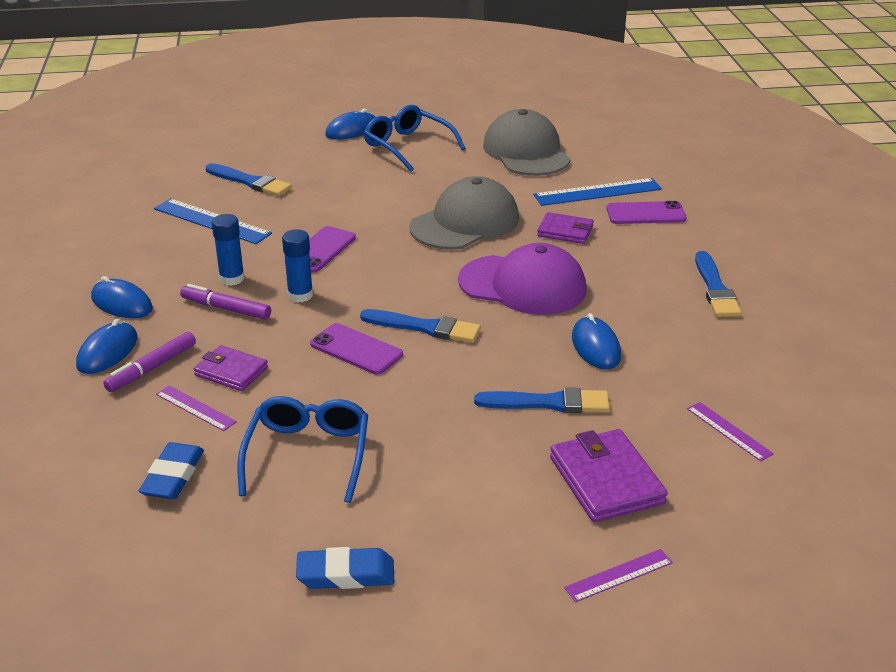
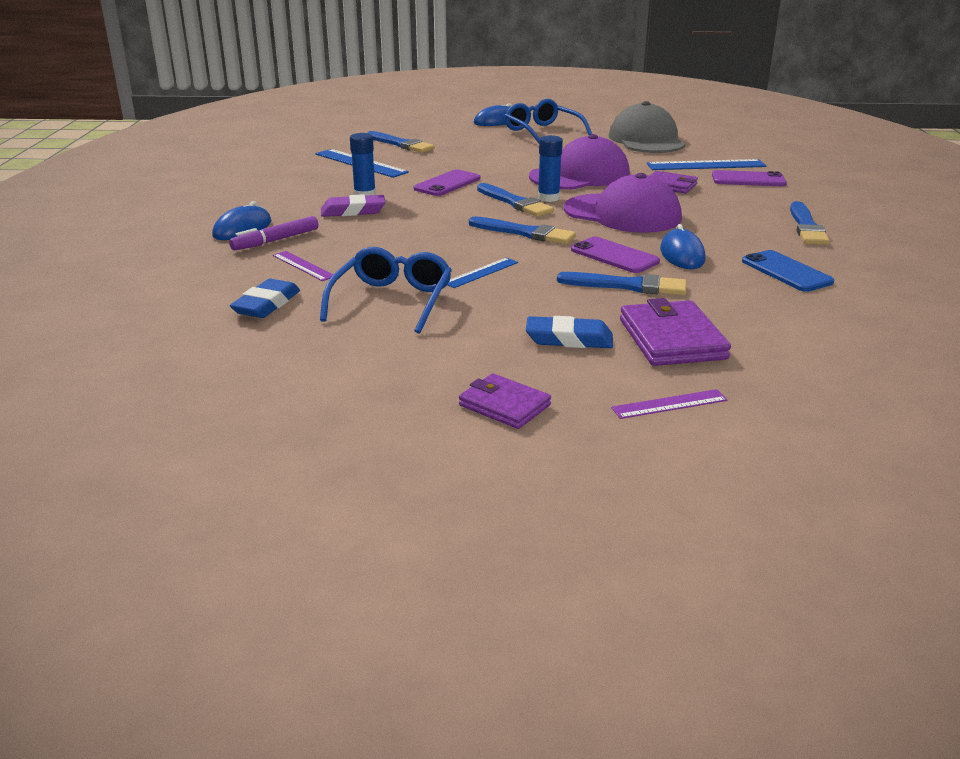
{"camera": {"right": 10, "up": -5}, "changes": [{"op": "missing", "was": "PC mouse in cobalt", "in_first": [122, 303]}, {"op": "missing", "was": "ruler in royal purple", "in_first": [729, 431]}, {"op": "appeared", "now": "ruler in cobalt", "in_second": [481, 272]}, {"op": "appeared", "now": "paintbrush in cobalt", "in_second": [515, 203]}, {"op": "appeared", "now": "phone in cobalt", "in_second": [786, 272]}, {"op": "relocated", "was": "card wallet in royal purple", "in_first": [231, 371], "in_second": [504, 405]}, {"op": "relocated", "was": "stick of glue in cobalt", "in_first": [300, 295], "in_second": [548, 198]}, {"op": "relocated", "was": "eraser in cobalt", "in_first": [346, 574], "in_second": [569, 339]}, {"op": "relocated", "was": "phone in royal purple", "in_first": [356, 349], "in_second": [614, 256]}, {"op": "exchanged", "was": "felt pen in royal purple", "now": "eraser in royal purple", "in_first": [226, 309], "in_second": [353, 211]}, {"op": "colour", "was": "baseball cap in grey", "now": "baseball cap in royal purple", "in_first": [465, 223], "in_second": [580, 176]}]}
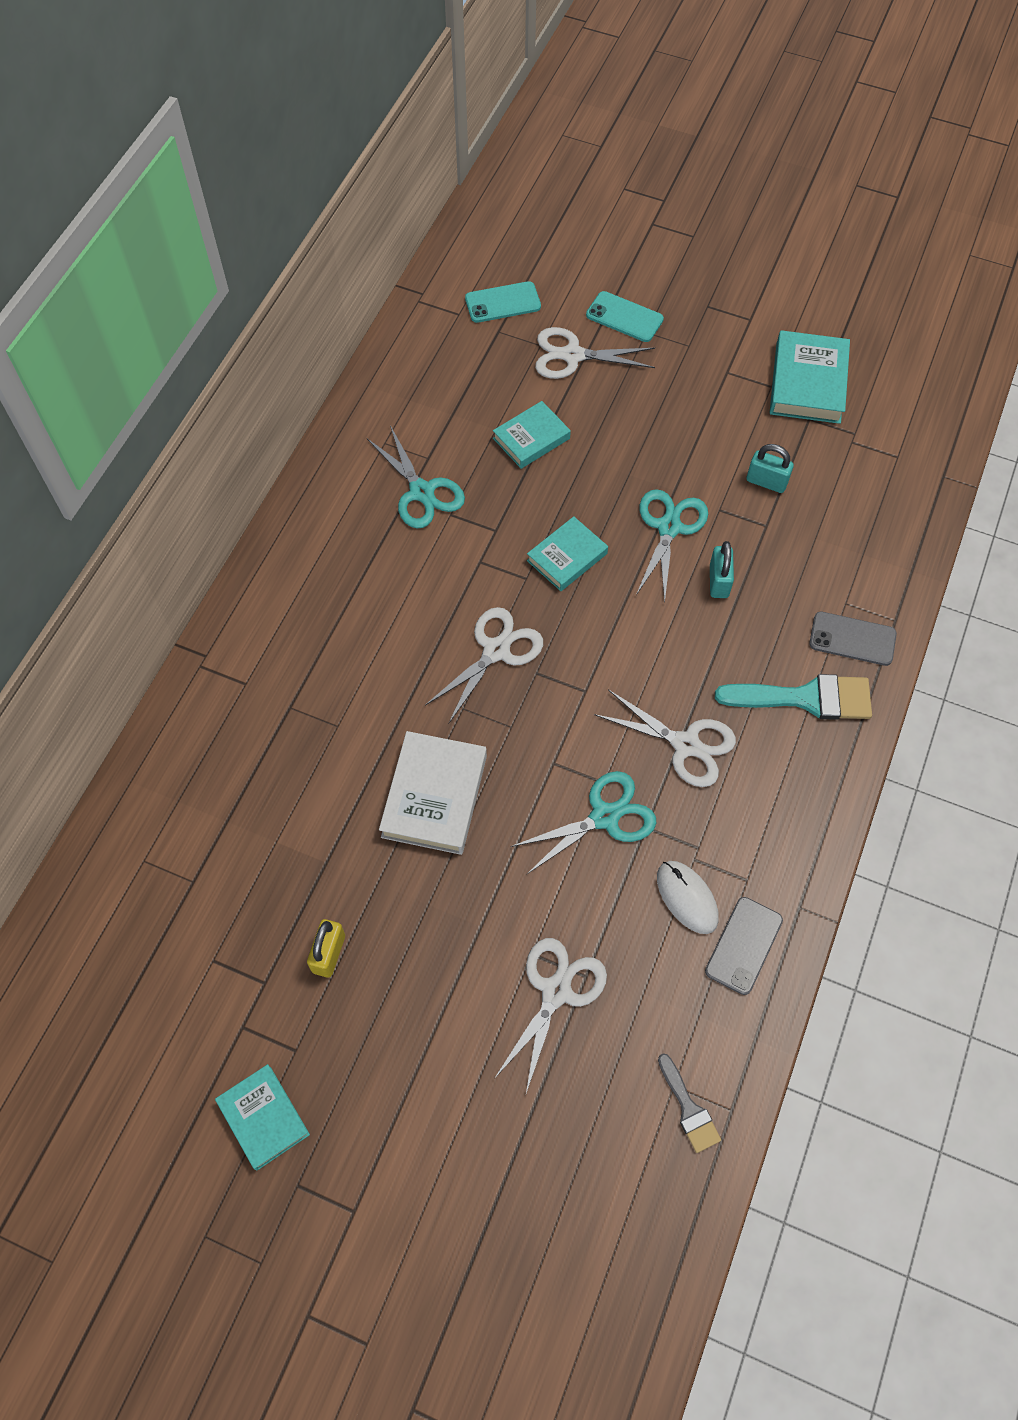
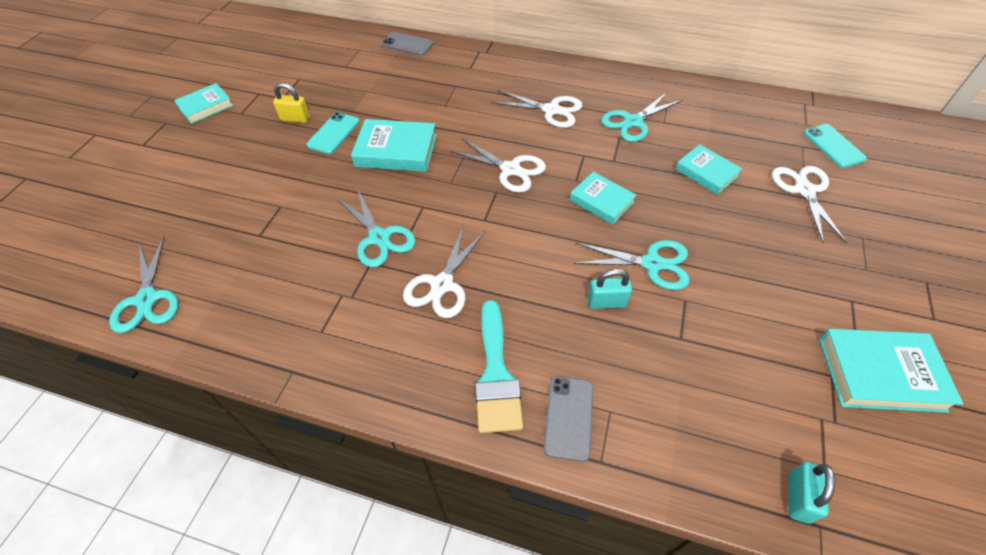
{"camera": {"right": 85, "up": -10}, "changes": [{"op": "missing", "was": "PC mouse in pure white", "in_first": [687, 898]}, {"op": "relocated", "was": "pair of scissors in pure white", "in_first": [556, 991], "in_second": [551, 110]}, {"op": "relocated", "was": "phone in aqua", "in_first": [624, 317], "in_second": [333, 133]}, {"op": "relocated", "was": "phone in grey", "in_first": [744, 945], "in_second": [407, 44]}, {"op": "relocated", "was": "lock in aqua", "in_first": [766, 481], "in_second": [798, 497]}, {"op": "exchanged", "was": "paintbrush in grey", "now": "pair of scissors in aqua", "in_first": [689, 1109], "in_second": [147, 299]}, {"op": "colour", "was": "hardback in pure white", "now": "hardback in aqua", "in_first": [434, 796], "in_second": [396, 151]}]}
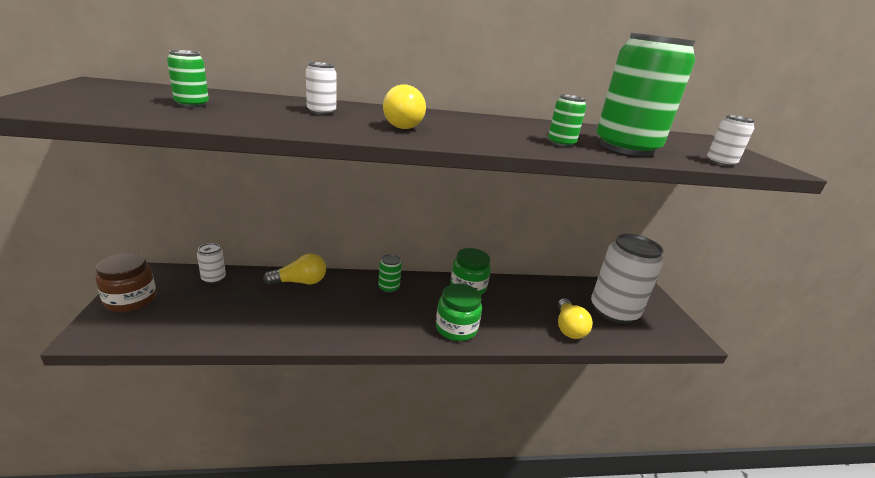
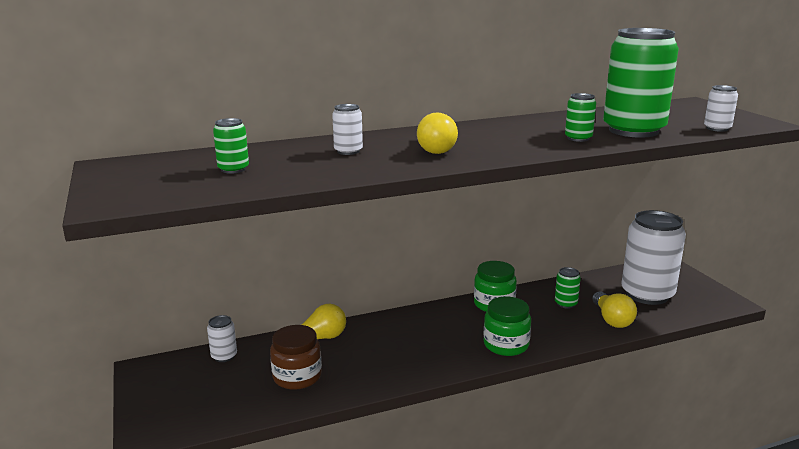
{"camera": {"right": -10, "up": -5}, "changes": [{"op": "relocated", "was": "preserve jar in dark brown", "in_first": [131, 300], "in_second": [297, 376]}, {"op": "relocated", "was": "tin in leaf-green", "in_first": [388, 287], "in_second": [566, 304]}]}
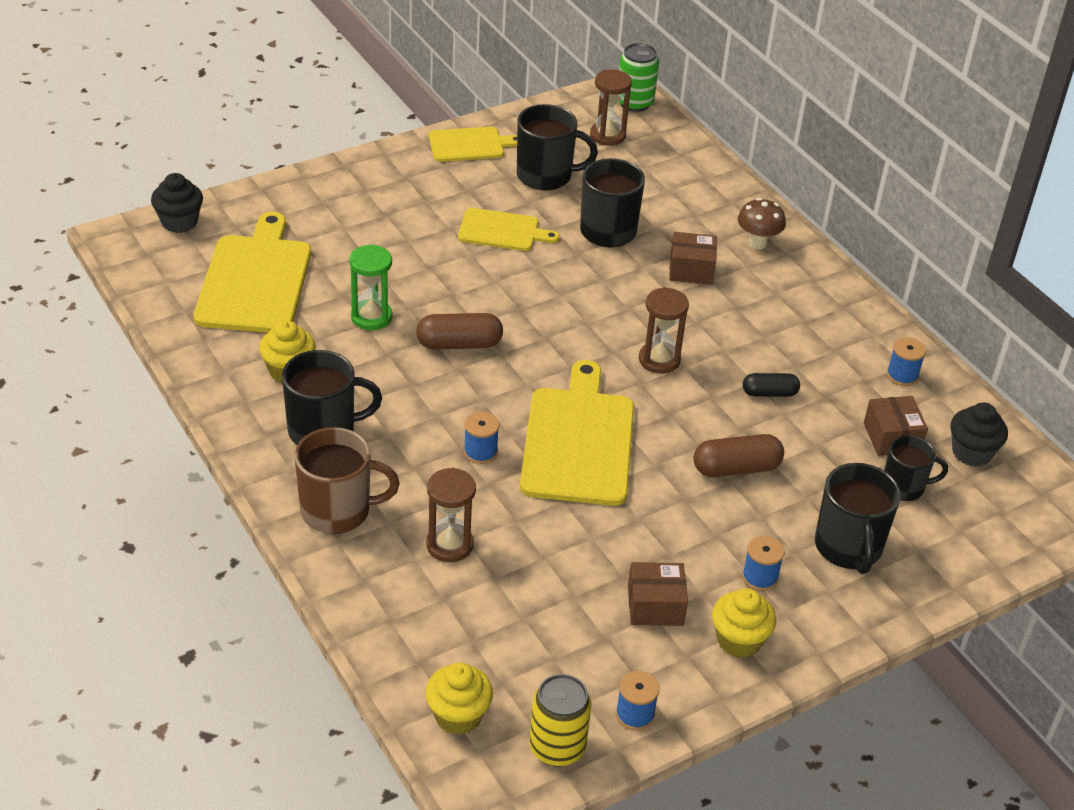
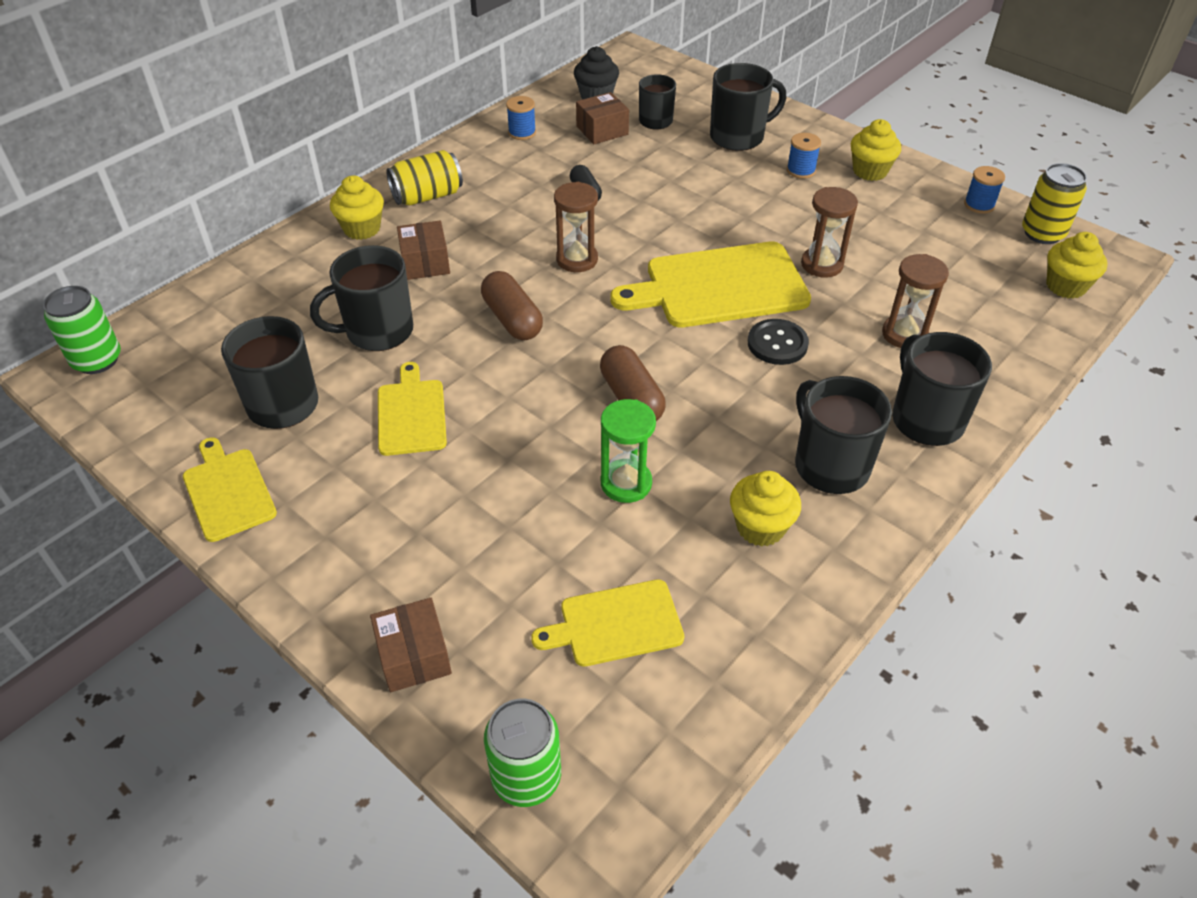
{"camera": {"right": -105, "up": 5}, "changes": [{"op": "appeared", "now": "tin in bright yellow", "in_second": [427, 196]}, {"op": "relocated", "was": "hourglass in dark brown", "in_first": [607, 135], "in_second": [822, 264]}, {"op": "relocated", "was": "package in dark brown", "in_first": [655, 606], "in_second": [414, 656]}, {"op": "relocated", "was": "pill shape in dark brown", "in_first": [736, 468], "in_second": [512, 319]}, {"op": "exchanged", "was": "fairy cake in jet-black", "now": "tin in leaf-green", "in_first": [179, 222], "in_second": [526, 777]}, {"op": "exchanged", "was": "spool in cobalt", "now": "shirt button in jet-black", "in_first": [480, 452], "in_second": [777, 344]}, {"op": "exchanged", "was": "mushroom in dark brown", "now": "fairy cake in bright yellow", "in_first": [757, 243], "in_second": [362, 229]}, {"op": "colour", "was": "coffee mug in dark brown", "now": "coffee mug in jet-black", "in_first": [337, 511], "in_second": [926, 419]}, {"op": "size", "was": "cutting board in bright yellow", "in_first": [255, 281], "in_second": [616, 624], "ratio": 0.57}]}
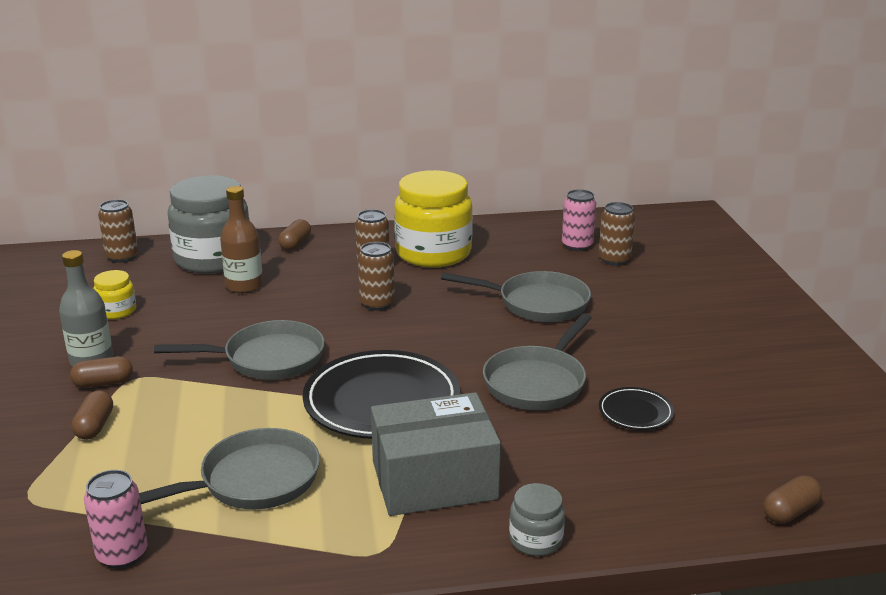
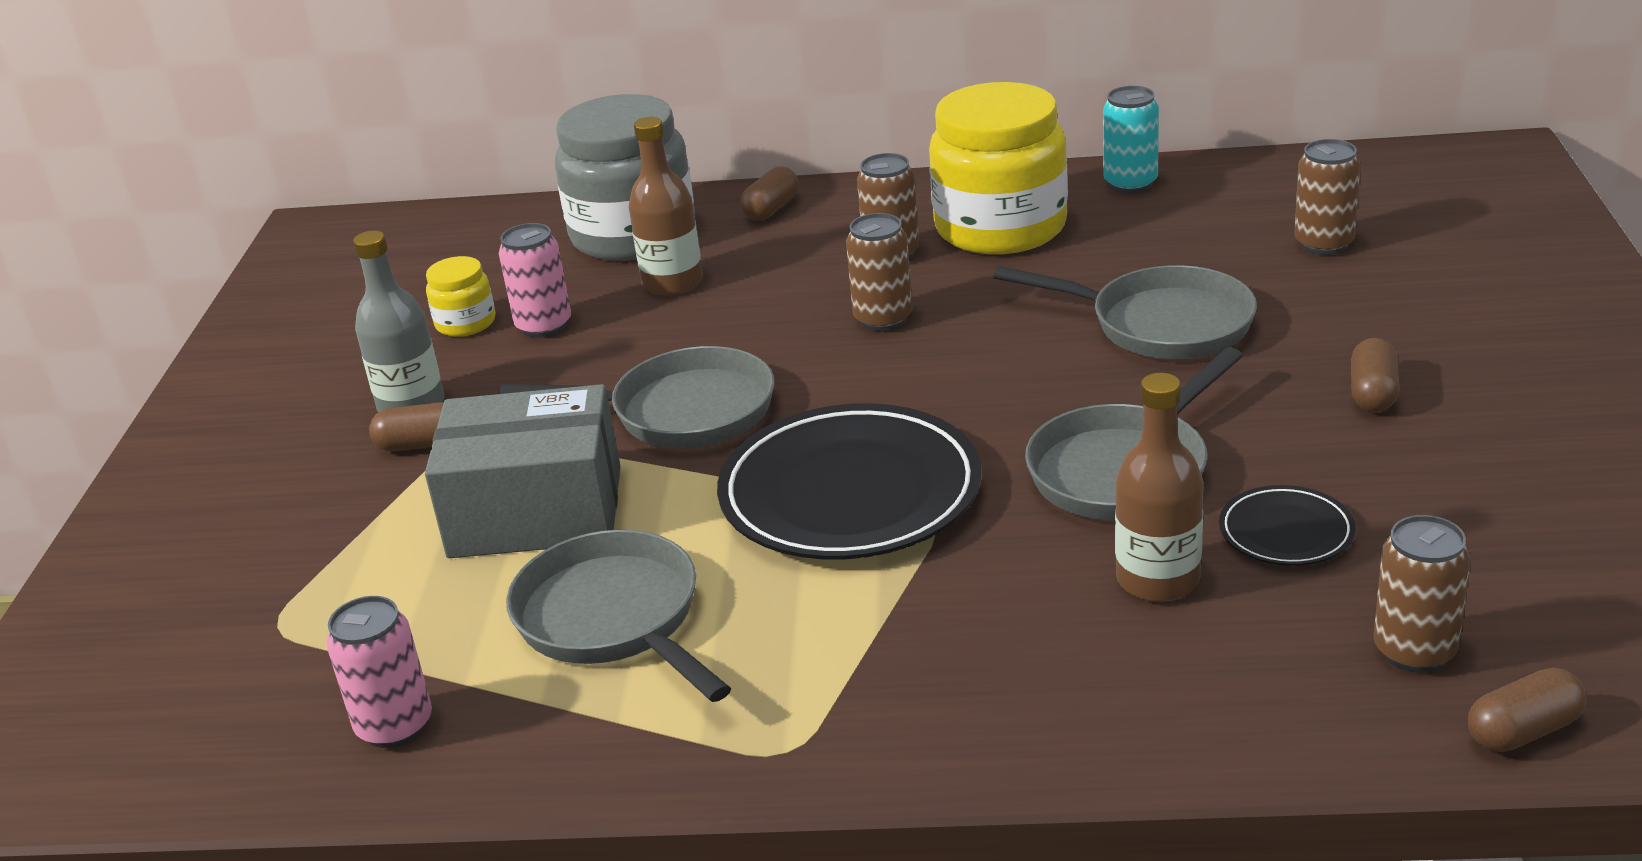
{"camera": {"right": 15, "up": 5}, "changes": [{"op": "missing", "was": "preserve jar in grey", "in_first": [536, 540]}, {"op": "appeared", "now": "tin in aqua", "in_second": [1130, 183]}, {"op": "appeared", "now": "flask in dark brown", "in_second": [1158, 580]}, {"op": "relocated", "was": "pill shape in dark brown", "in_first": [95, 426], "in_second": [1373, 393]}, {"op": "relocated", "was": "tin in dark brown", "in_first": [122, 257], "in_second": [1414, 651]}, {"op": "relocated", "was": "package in grey", "in_first": [434, 480], "in_second": [536, 512]}, {"op": "relocated", "was": "tin in rose-pink", "in_first": [577, 246], "in_second": [544, 326]}, {"op": "spun", "was": "pan in grey", "in_first": [253, 481], "in_second": [614, 619], "clockwise": -105}]}
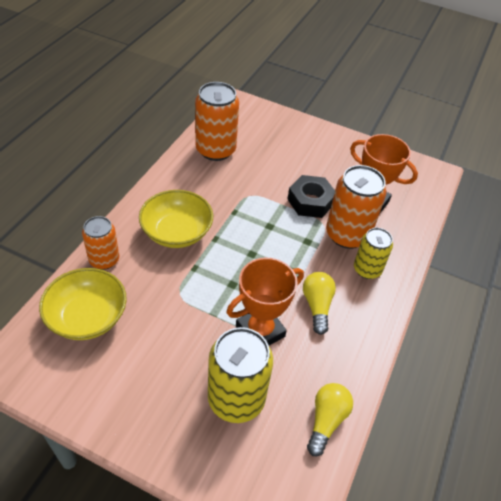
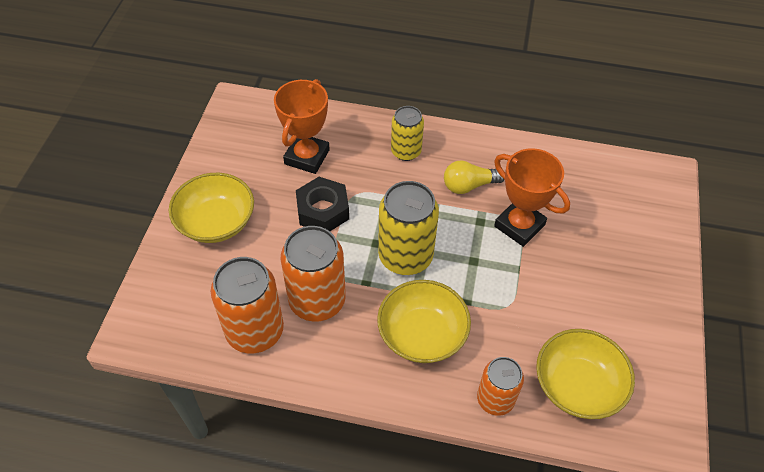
{"camera": {"right": -100, "up": 5}, "changes": [{"op": "missing", "was": "light bulb in bright yellow", "in_first": [326, 421]}, {"op": "appeared", "now": "bowl in bright yellow", "in_second": [216, 222]}, {"op": "relocated", "was": "tin in bright yellow", "in_first": [236, 399], "in_second": [405, 256]}, {"op": "relocated", "was": "tin in orange-coloured", "in_first": [347, 235], "in_second": [317, 300]}]}
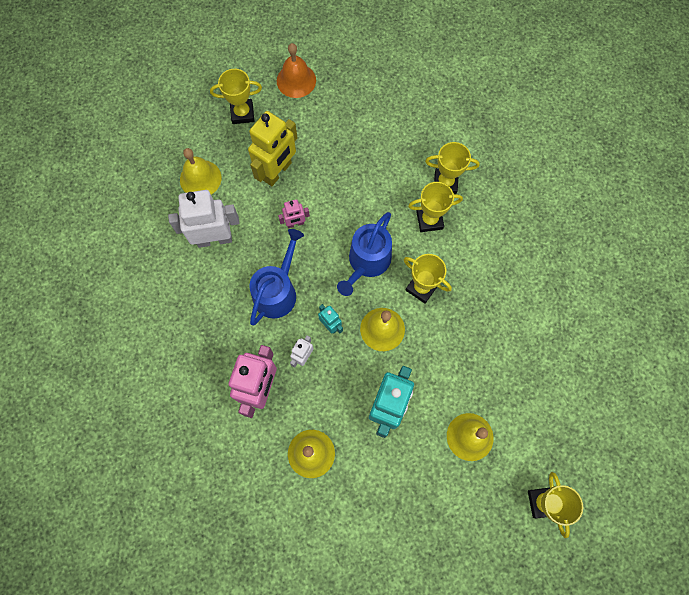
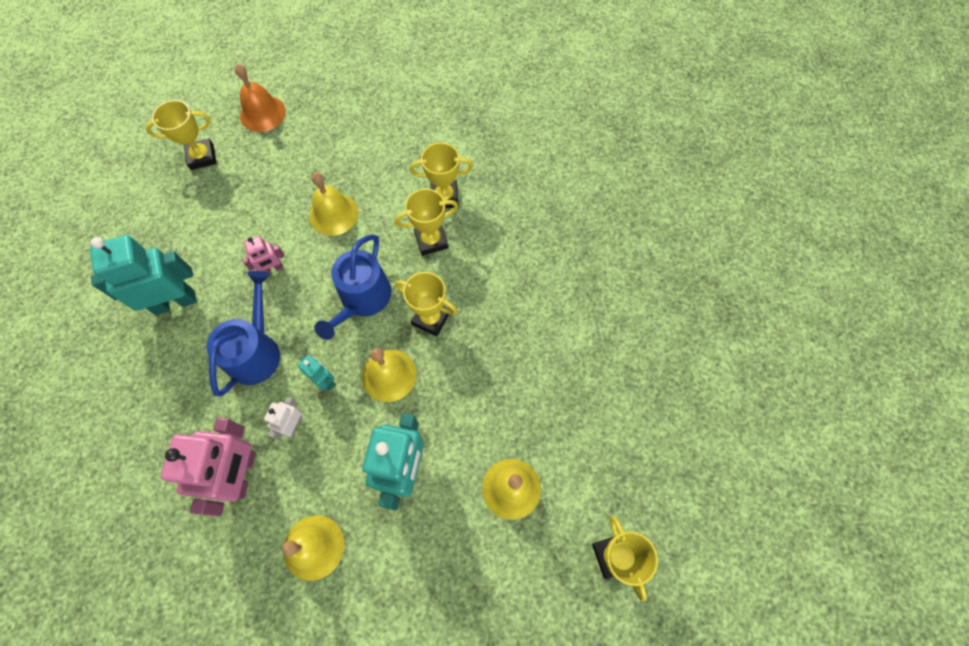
{"camera": {"right": -10, "up": -5}, "changes": [{"op": "missing", "was": "robot figure in bright yellow", "in_first": [277, 172]}, {"op": "relocated", "was": "hand bell in bright yellow", "in_first": [200, 178], "in_second": [333, 214]}, {"op": "colour", "was": "robot figure in pure white", "now": "robot figure in aqua", "in_first": [214, 239], "in_second": [175, 302]}]}
